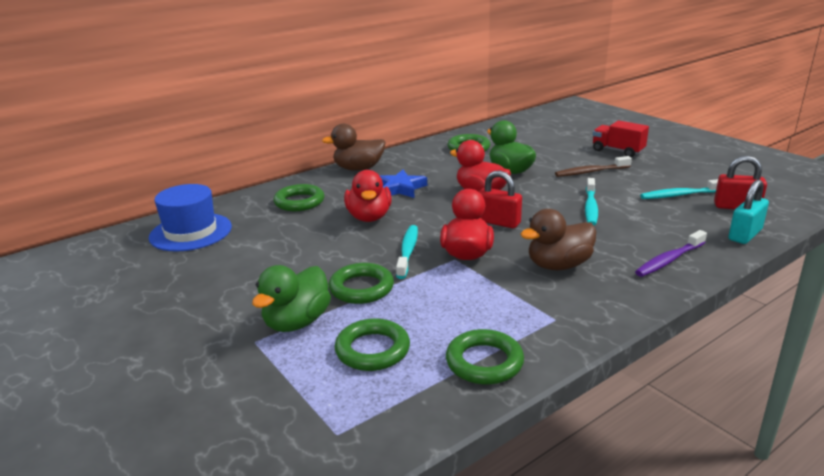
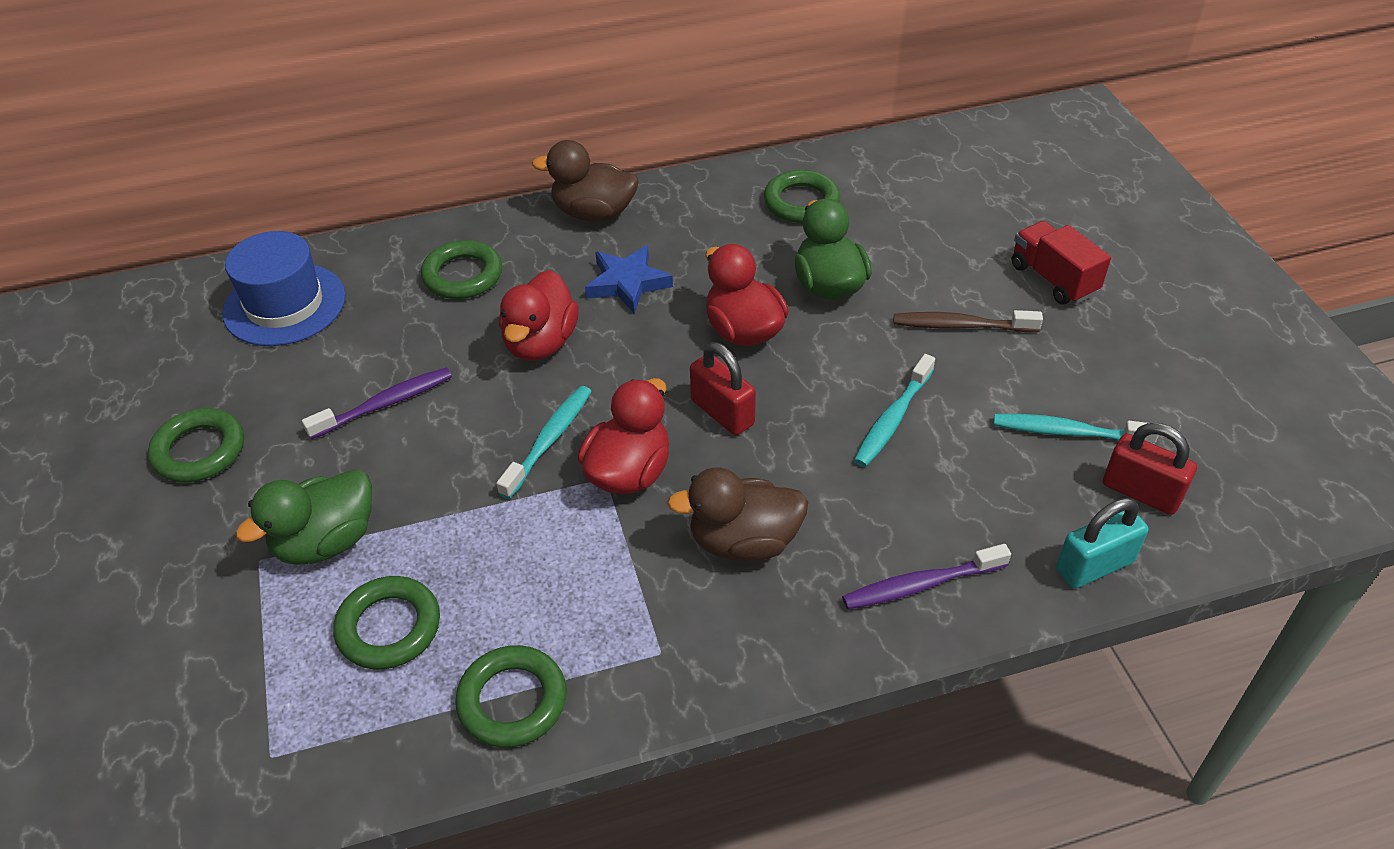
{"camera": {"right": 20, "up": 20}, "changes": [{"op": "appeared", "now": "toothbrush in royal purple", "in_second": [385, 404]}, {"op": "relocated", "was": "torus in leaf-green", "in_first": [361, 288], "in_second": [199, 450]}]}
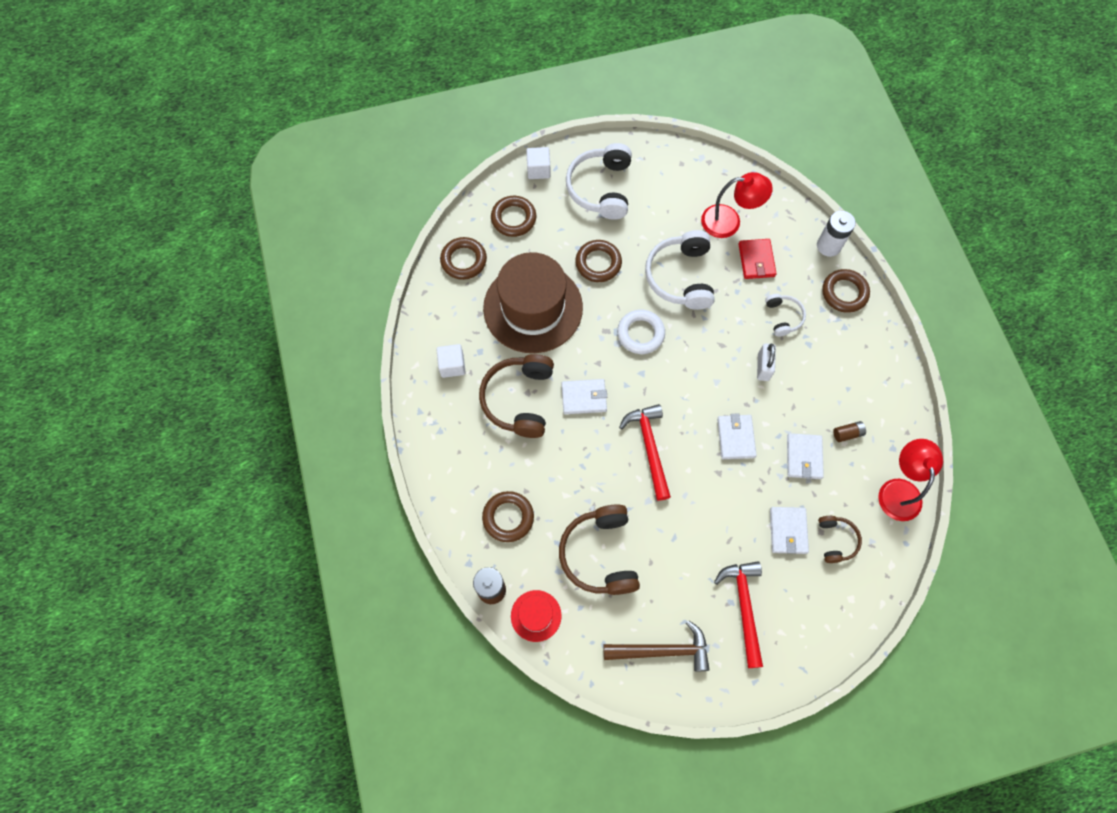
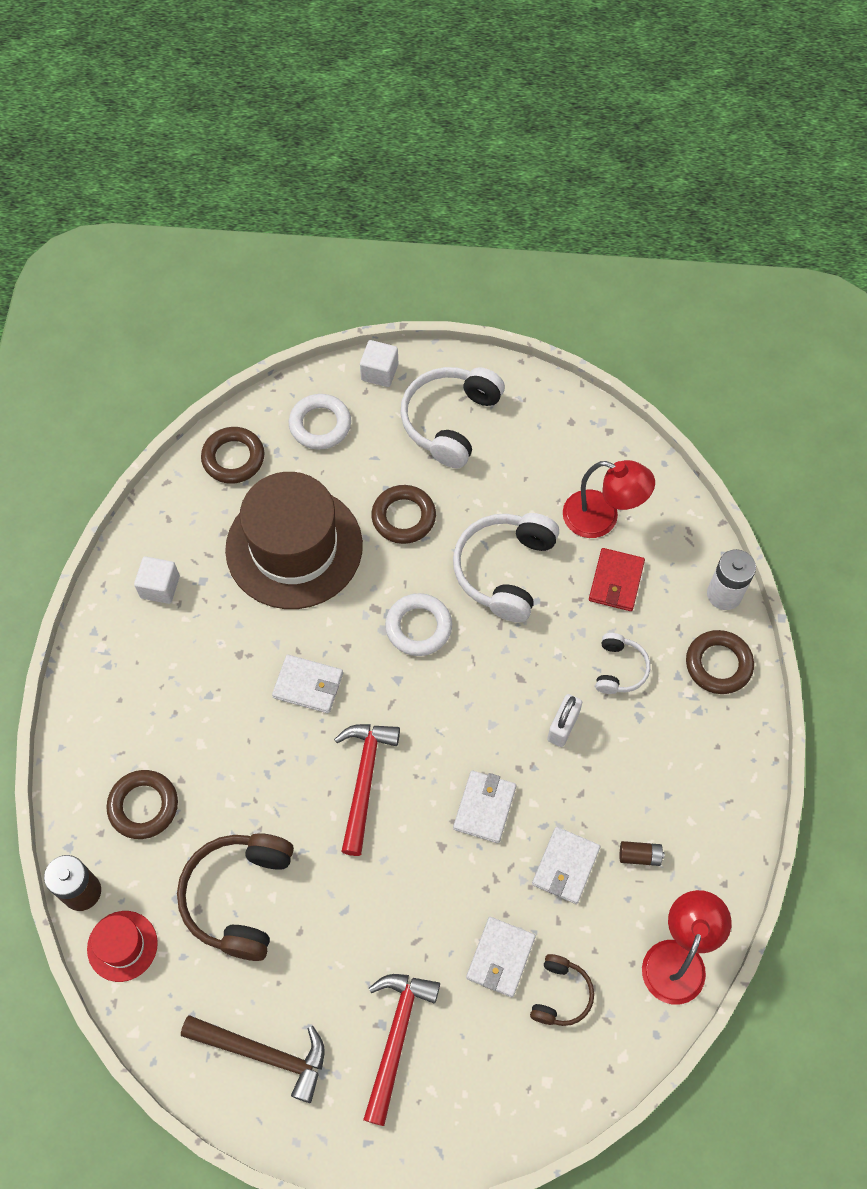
{"camera": {"right": 20, "up": -5}, "changes": [{"op": "missing", "was": "headphones in dark brown", "in_first": [519, 399]}, {"op": "colour", "was": "torus in dark brown", "now": "torus in pure white", "in_first": [513, 218], "in_second": [320, 425]}]}
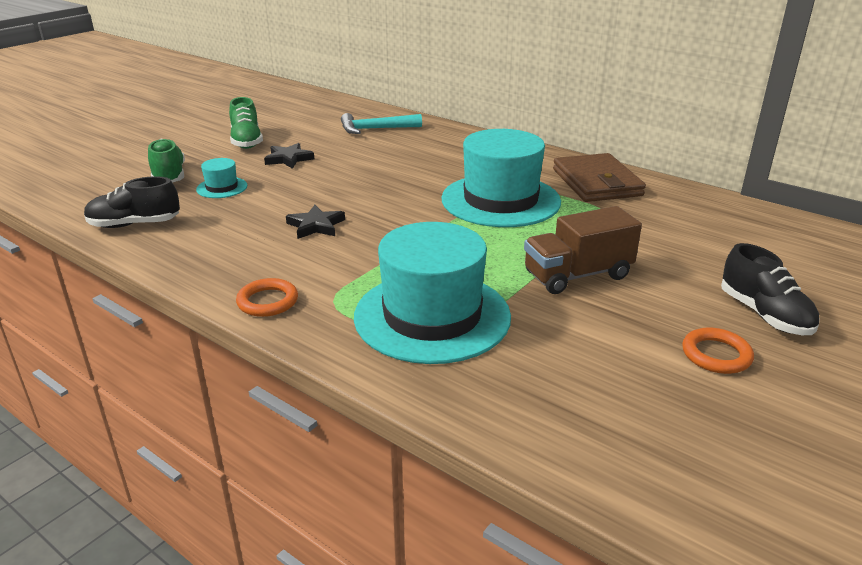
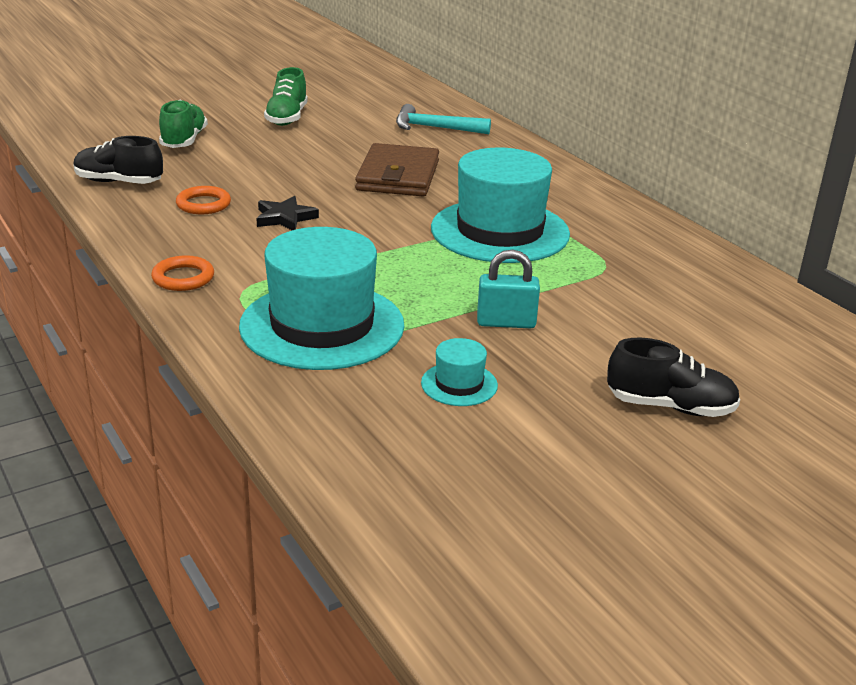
{"camera": {"right": 20, "up": 0}, "changes": [{"op": "missing", "was": "star in jet-black", "in_first": [288, 159]}, {"op": "relocated", "was": "tall hat in aqua", "in_first": [222, 187], "in_second": [459, 384]}, {"op": "relocated", "was": "card wallet in dark brown", "in_first": [596, 183], "in_second": [398, 176]}, {"op": "relocated", "was": "torus in orange-coloured", "in_first": [716, 355], "in_second": [203, 204]}, {"op": "exchanged", "was": "toy truck in dark brown", "now": "lock in aqua", "in_first": [577, 275], "in_second": [506, 323]}, {"op": "spun", "was": "sneaker in jet-black", "in_first": [764, 315], "in_second": [670, 407], "clockwise": -75}]}
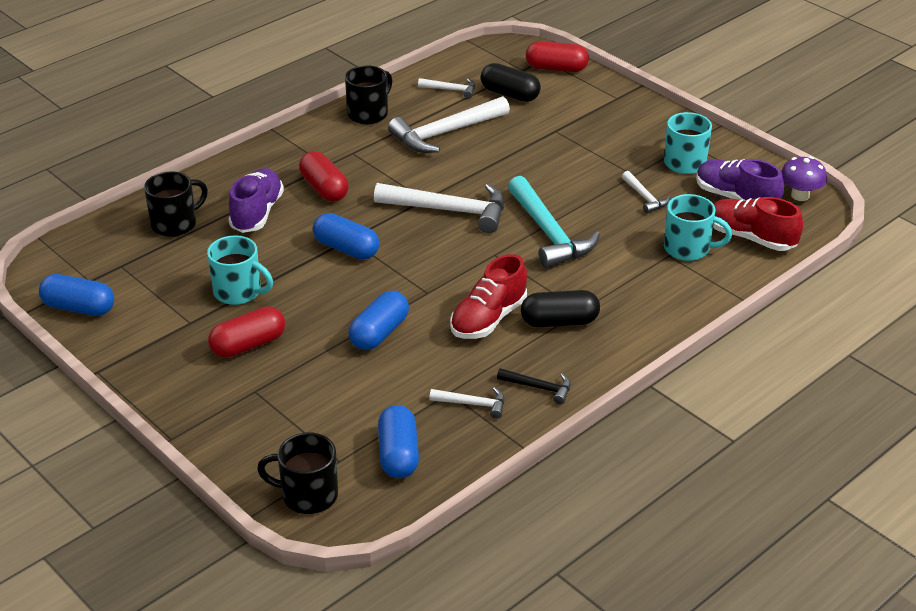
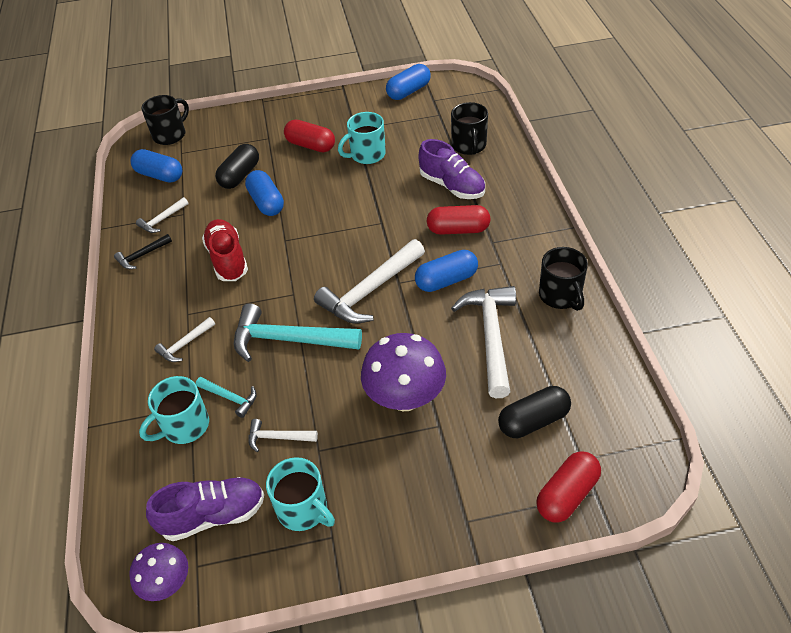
{"camera": {"right": 125, "up": 10}, "changes": [{"op": "missing", "was": "sneaker in red", "in_first": [751, 238]}, {"op": "appeared", "now": "claw hammer in aqua", "in_second": [230, 398]}, {"op": "appeared", "now": "mushroom in royal purple", "in_second": [405, 397]}, {"op": "relocated", "was": "pill shape in cobalt", "in_first": [346, 249], "in_second": [446, 280]}, {"op": "relocated", "was": "claw hammer in pure white", "in_first": [451, 90], "in_second": [185, 344]}, {"op": "relocated", "was": "pill shape in jet-black", "in_first": [559, 321], "in_second": [240, 176]}, {"op": "spun", "was": "pill shape in red", "in_first": [248, 345], "in_second": [311, 145], "clockwise": -60}]}
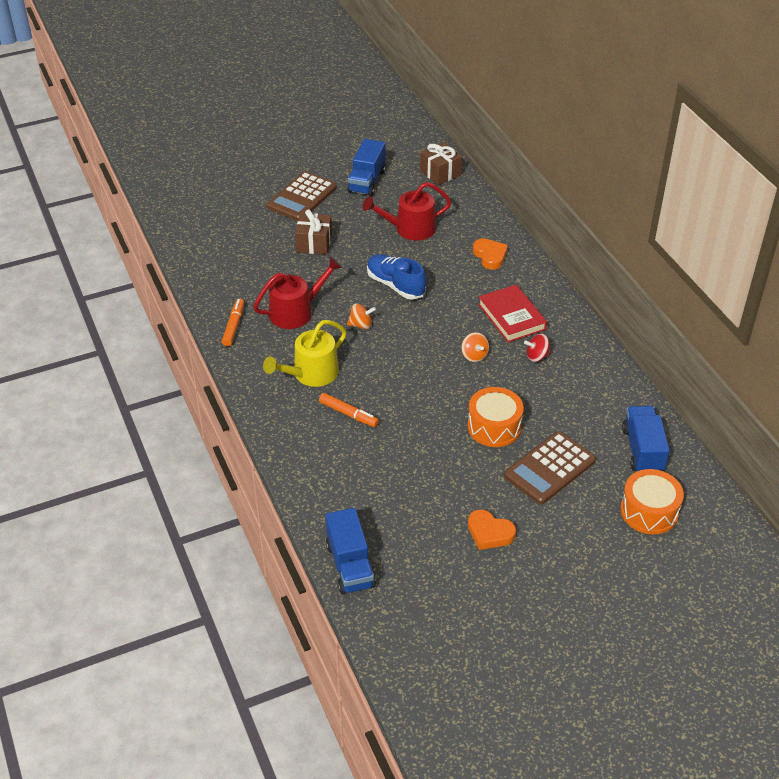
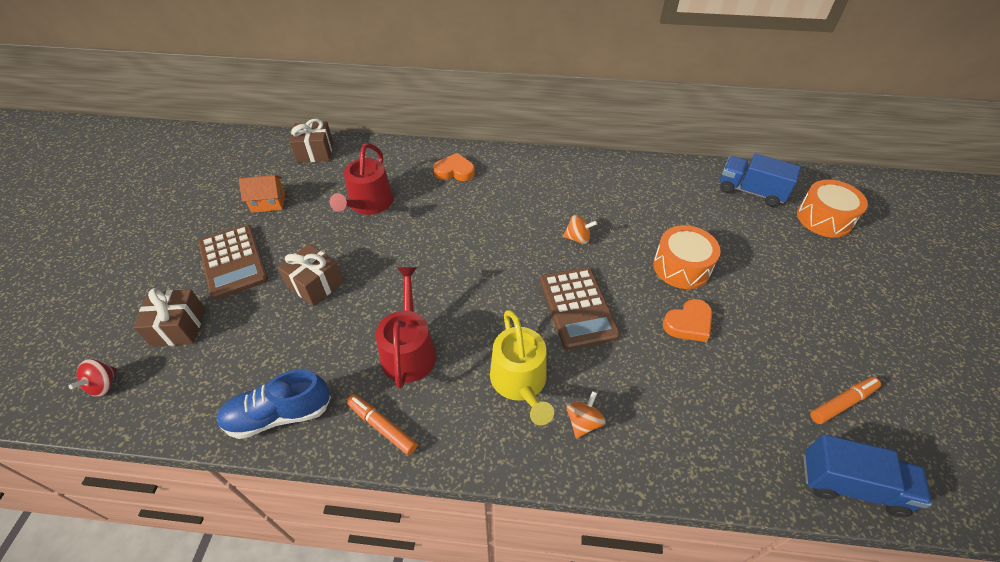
{"camera": {"right": -60, "up": 5}, "changes": [{"op": "missing", "was": "hardback in red", "in_first": [511, 317]}, {"op": "appeared", "now": "wrapped gift in dark brown", "in_second": [178, 327]}, {"op": "relocated", "was": "felt pen in orange-coloured", "in_first": [348, 414], "in_second": [842, 403]}, {"op": "relocated", "was": "spinning top in orange-coloured", "in_first": [361, 325], "in_second": [583, 422]}, {"op": "relocated", "was": "sneaker in cobalt", "in_first": [395, 285], "in_second": [279, 415]}, {"op": "relocated", "was": "heart shape in orange-coloured", "in_first": [489, 533], "in_second": [688, 323]}, {"op": "relocated", "was": "adding machine in dark brown", "in_first": [549, 468], "in_second": [577, 308]}, {"op": "relocated", "was": "spinning top in red", "in_first": [537, 356], "in_second": [103, 385]}, {"op": "exchanged", "was": "toy truck in cobalt", "now": "cottage in orange-coloured", "in_first": [367, 181], "in_second": [268, 203]}]}
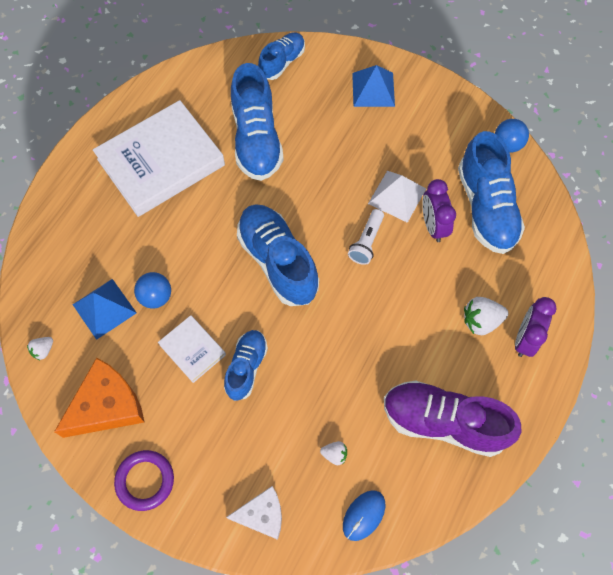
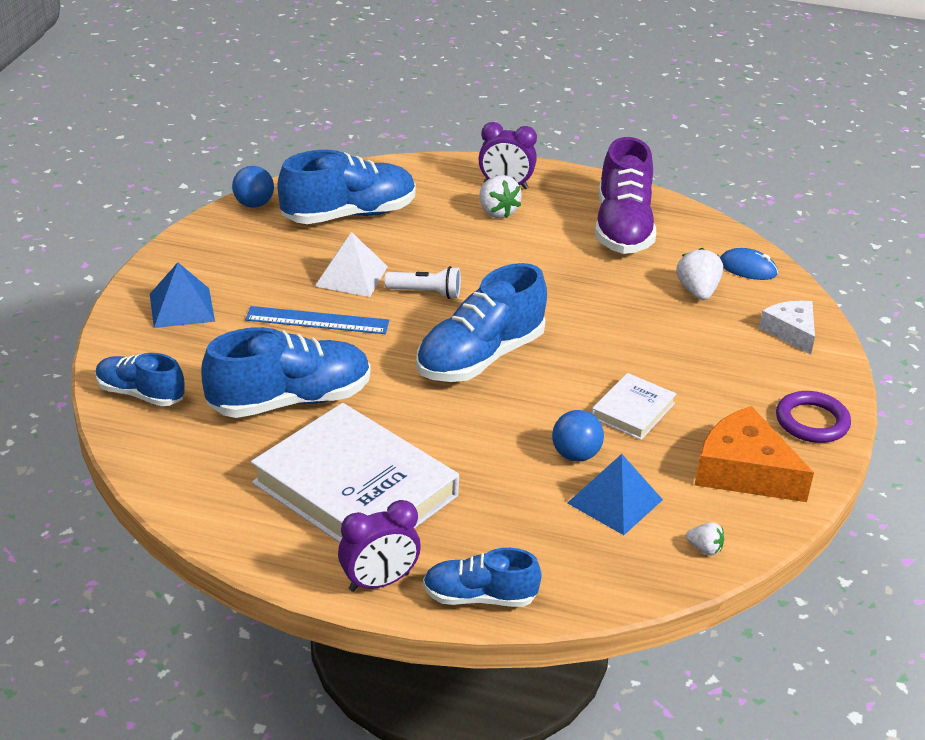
{"camera": {"right": -105, "up": -30}, "changes": [{"op": "appeared", "now": "ruler in cobalt", "in_second": [317, 320]}, {"op": "relocated", "was": "sneaker in cobalt", "in_first": [246, 367], "in_second": [479, 597]}, {"op": "relocated", "was": "bedside clock in royal purple", "in_first": [433, 226], "in_second": [379, 582]}, {"op": "size", "was": "strawberry in pure white", "in_first": [334, 454], "in_second": [697, 291], "ratio": 1.75}]}
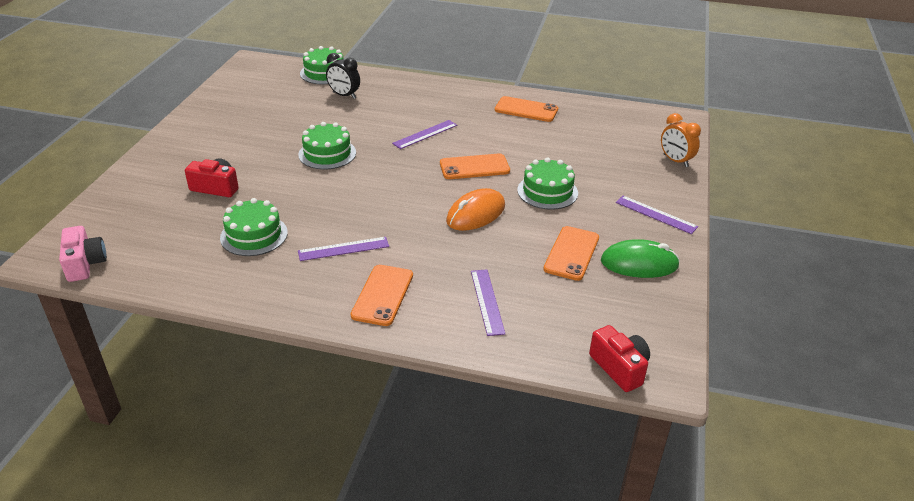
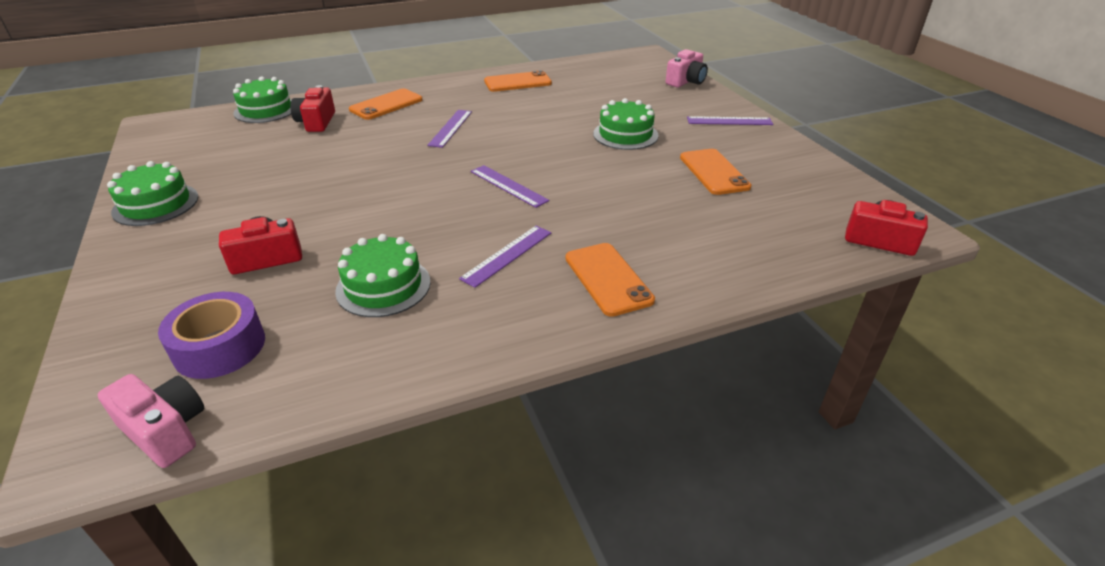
{"camera": {"right": -35, "up": 0}, "changes": [{"op": "missing", "was": "PC mouse in orange-coloured", "in_first": [476, 214]}, {"op": "missing", "was": "PC mouse in leaf-green", "in_first": [639, 263]}, {"op": "appeared", "now": "sticky tape in royal purple", "in_second": [219, 347]}, {"op": "relocated", "was": "layer cake in leaf-green", "in_first": [327, 153], "in_second": [156, 204]}, {"op": "relocated", "was": "phone in orange-coloured", "in_first": [474, 167], "in_second": [386, 105]}, {"op": "relocated", "was": "ruler in royal purple", "in_first": [487, 301], "in_second": [508, 186]}, {"op": "exchanged", "was": "bedside clock in jet-black", "now": "camera in red", "in_first": [344, 95], "in_second": [316, 122]}, {"op": "exchanged", "was": "bedside clock in orange-coloured", "now": "camera in rose-pink", "in_first": [675, 161], "in_second": [686, 81]}]}
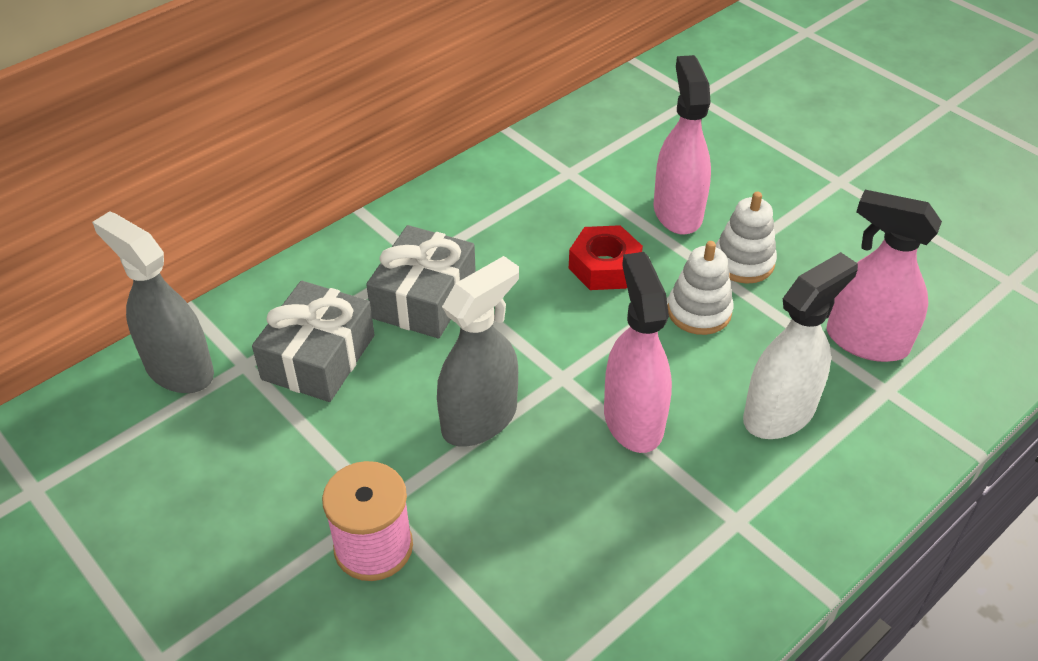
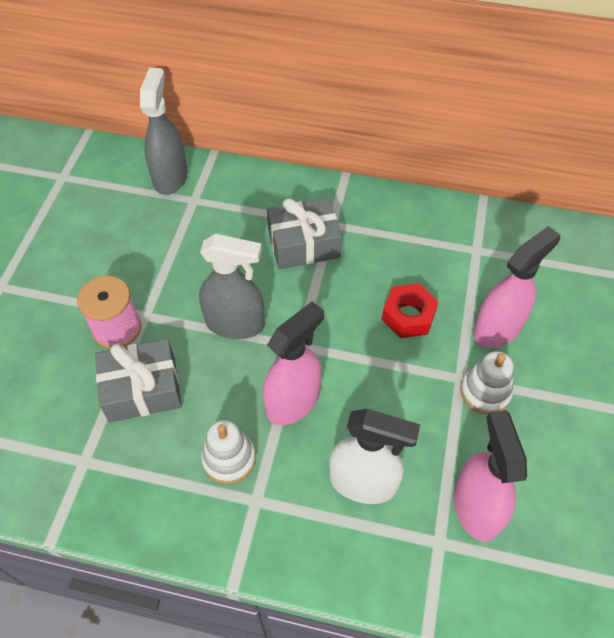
{"camera": {"right": 55, "up": 10}, "changes": [{"op": "relocated", "was": "wrapped gift in grey", "in_first": [318, 357], "in_second": [142, 389]}, {"op": "relocated", "was": "stacking toy in pure white", "in_first": [699, 311], "in_second": [229, 459]}]}
